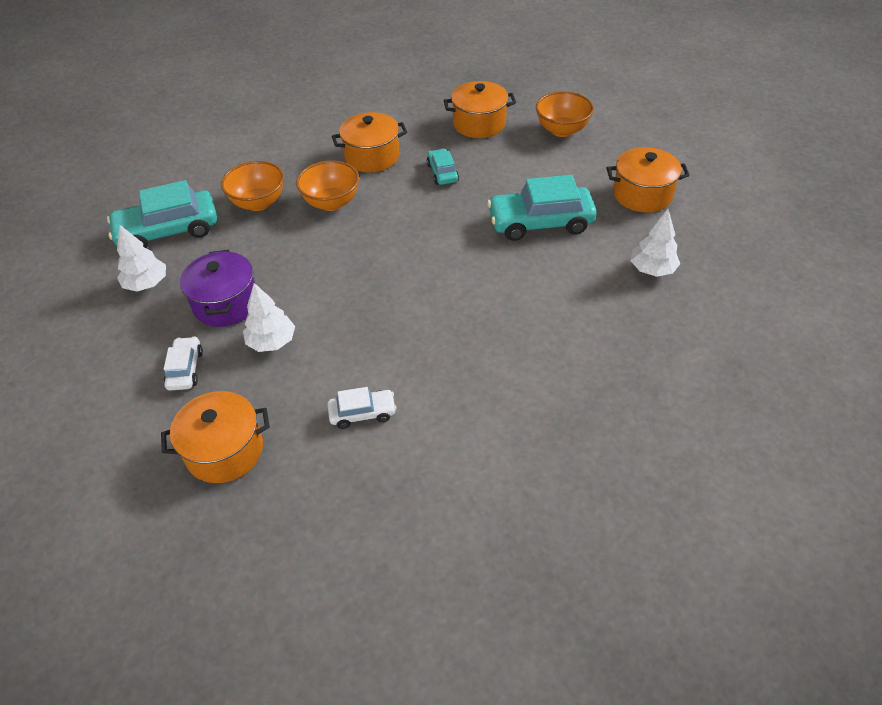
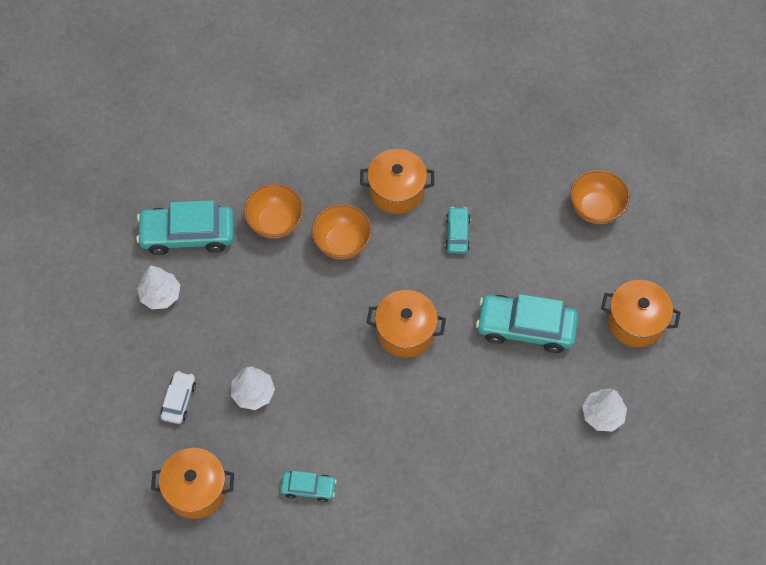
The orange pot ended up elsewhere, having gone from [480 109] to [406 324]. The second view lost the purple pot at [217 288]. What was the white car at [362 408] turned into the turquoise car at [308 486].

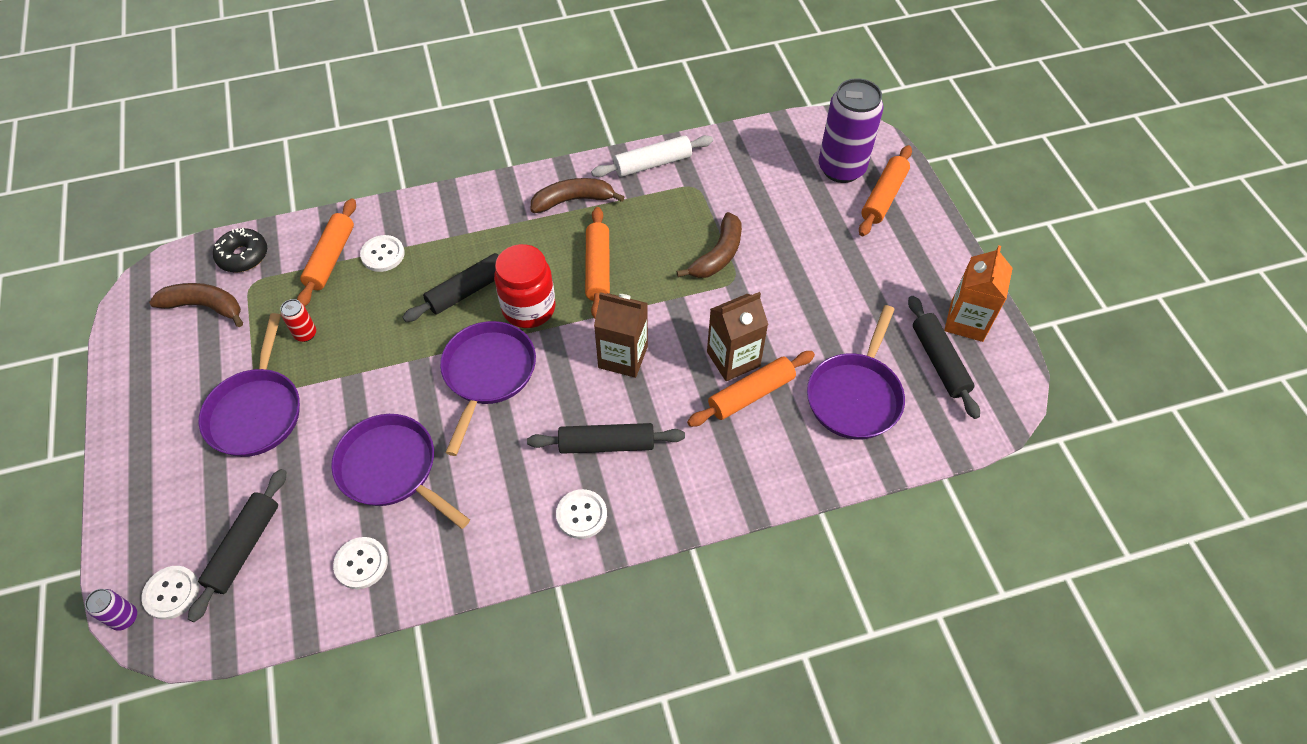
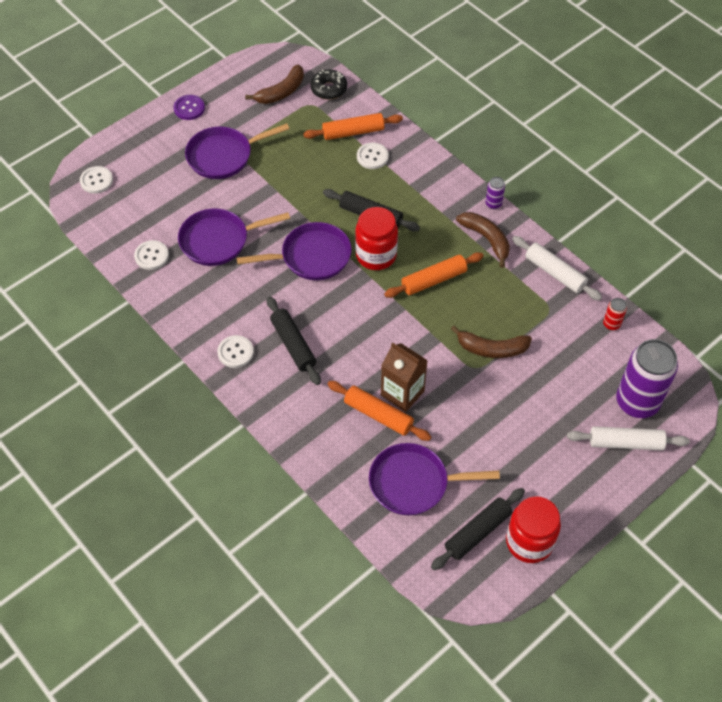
What was the orange rolling pin at [885 190] turned into the white rolling pin at [628 438]. Where the orange carton stood at [978 293], the red jar came to stand at [533 529]. The brown banana at [196 305] ended up facing another way, 60 degrees clockwise from before. The second view lost the brown carton at [621 335]. The red can ended up elsewhere, having gone from [298 320] to [615 314]. The purple pan at [400 471] ended up facing another way, 120 degrees counterclockwise from before. The second view lost the black rolling pin at [237 545]. The purple can ended up elsewhere, having gone from [111 610] to [495 193]. The second view gained the purple button at [189 107].

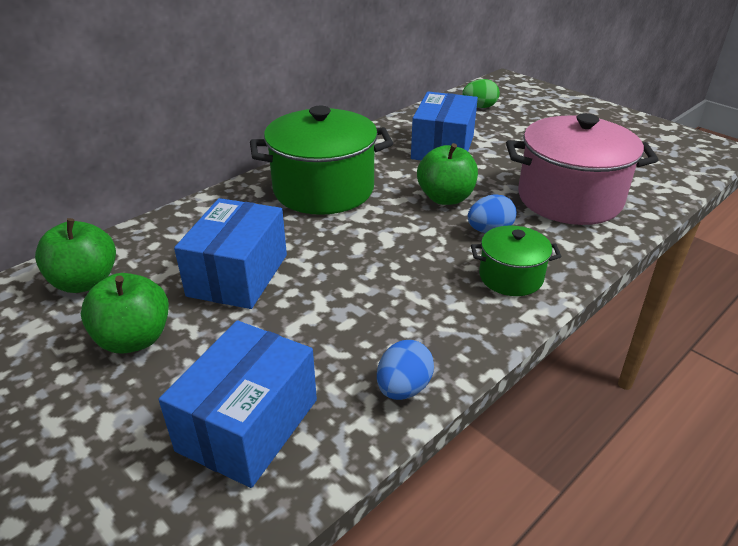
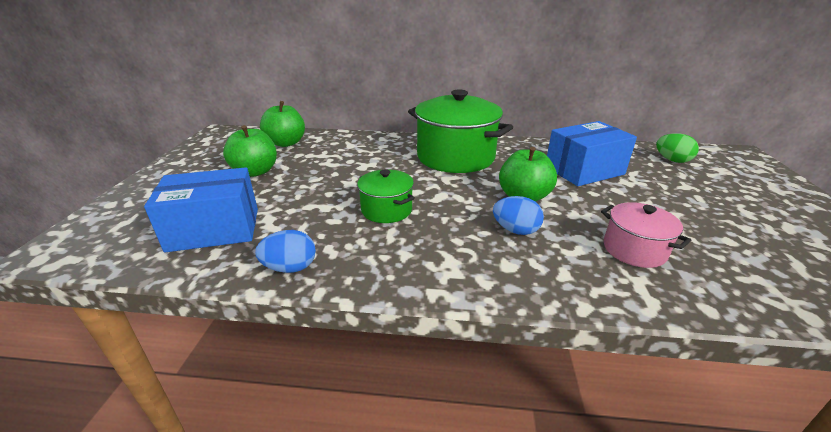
The size of the pink pot at [582 169] changed by a factor of 0.52. The second view lost the blue box at [230 253]. The green pot ended up elsewhere, having gone from [516 260] to [386 196].

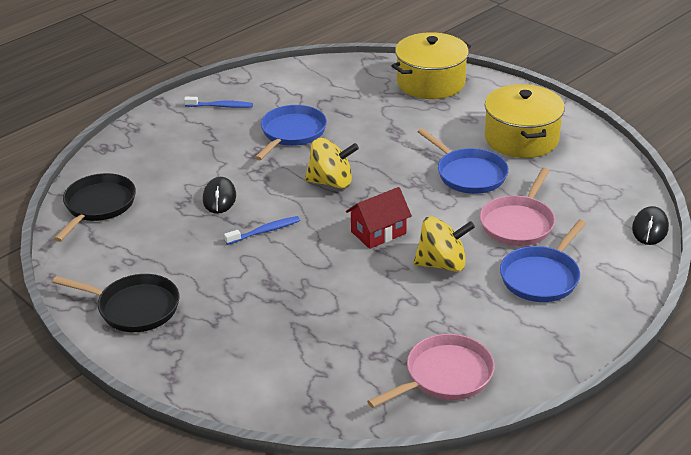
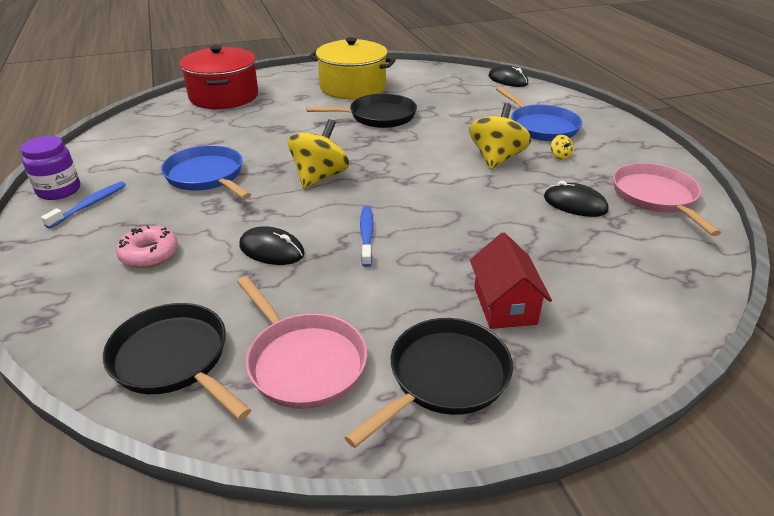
What was the yellow pot at [431 65] turned into the red pot at [219 77]. What was the blue pan at [463 161] turned into the black pan at [361 110]. The pink pan ended up elsewhere, having gone from [517 207] to [302 342]. The red house ended up elsewhere, having gone from [379 218] to [511 281]. The second view gained the yellow spinning top at [562 147]. The second view gained the purple jar at [50 168]. The second view gained the black mouse at [576 199]. The second view gained the pink donut at [147 246].

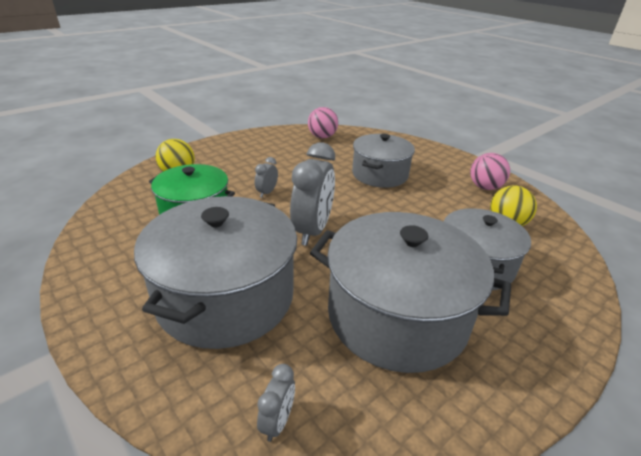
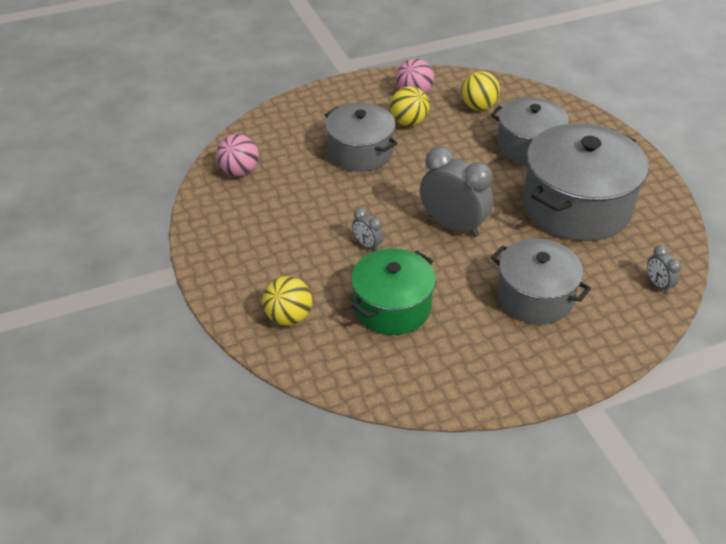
The size of the grey pot at [215 272] changed by a factor of 0.64. The grey clock at [276 403] ended up facing another way, 150 degrees counterclockwise from before. The second view gained the yellow ball at [410 106].

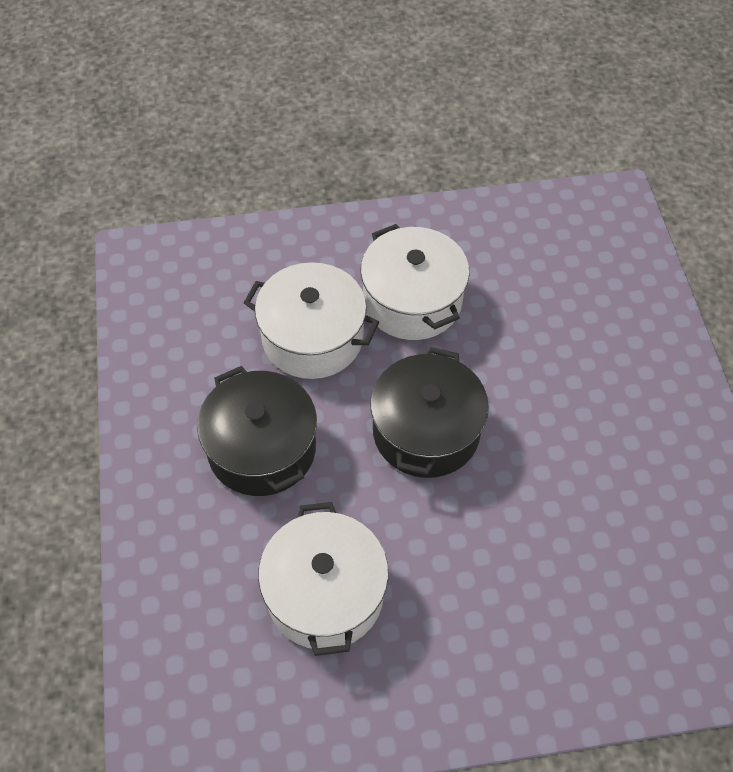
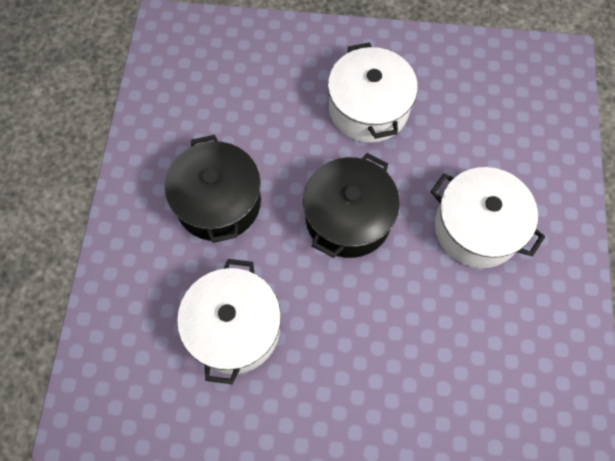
The white pot ended up elsewhere, having gone from [311 320] to [487 217].

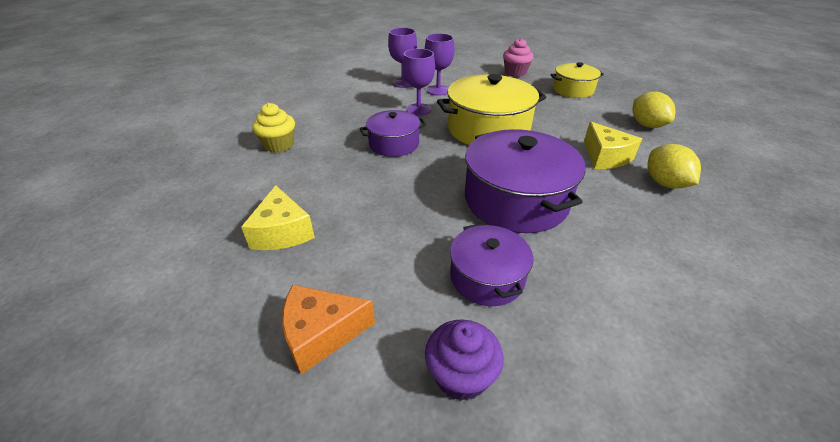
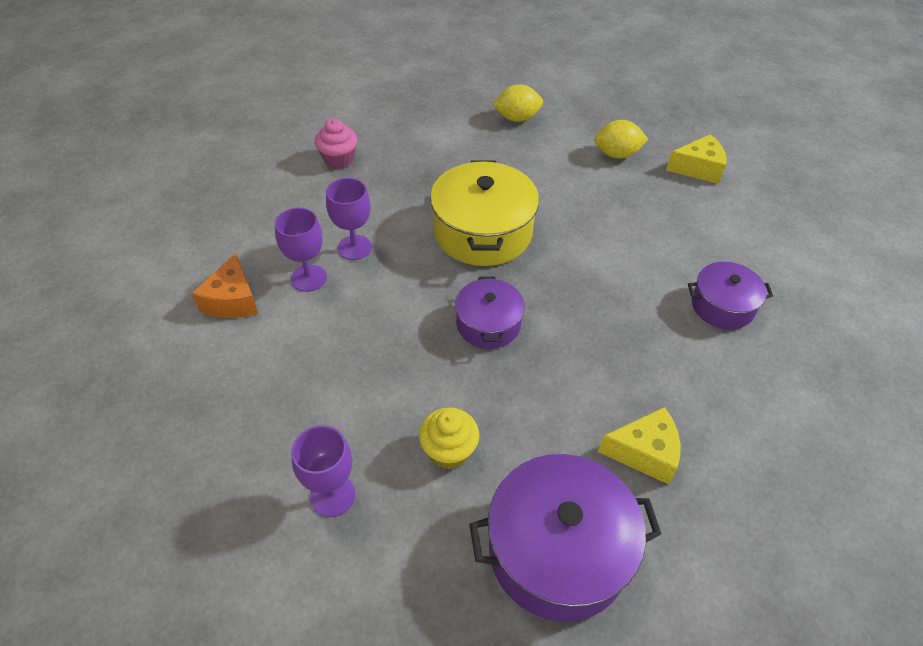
The purple goblet ended up elsewhere, having gone from [418 82] to [323 471]. The second view lost the yellow pot at [577 80]. The yellow cheese ended up elsewhere, having gone from [613 145] to [696 159]. The purple pot ended up elsewhere, having gone from [525 181] to [565 538]. The orange cheese ended up elsewhere, having gone from [328 329] to [225 285]. The second view lost the purple cupcake at [464 360].

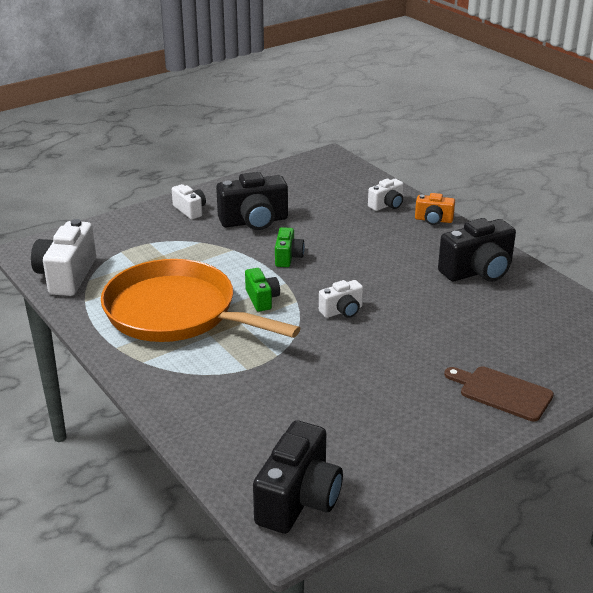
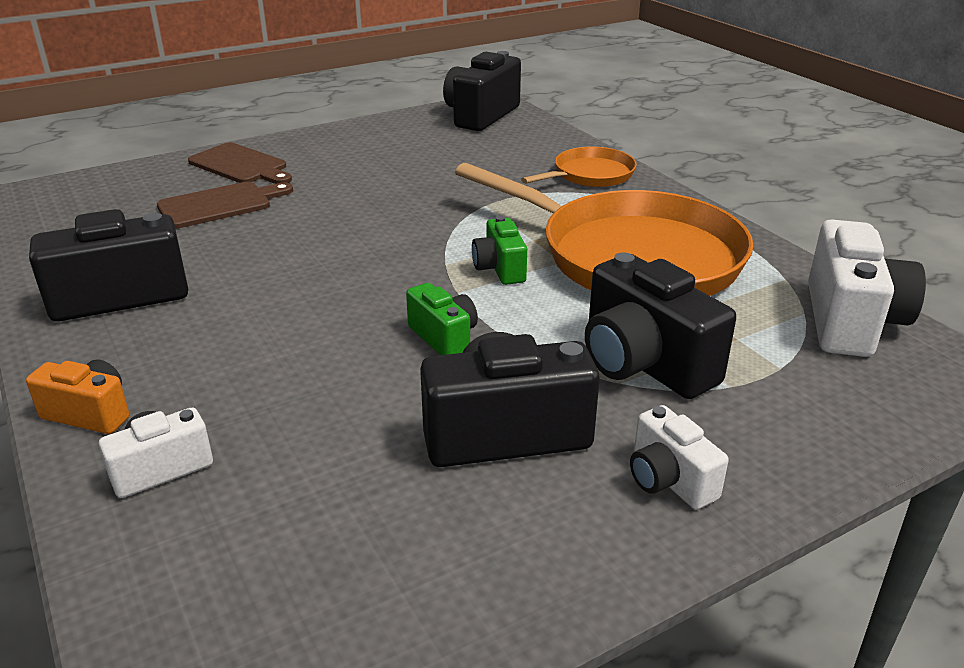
The green camera at [290 247] ended up facing another way, 135 degrees clockwise from before. The second view lost the white camera at [341 299]. The second view gained the orange pan at [579 167]. The second view gained the brown cutting board at [225 205]. The second view gained the black camera at [660 325].

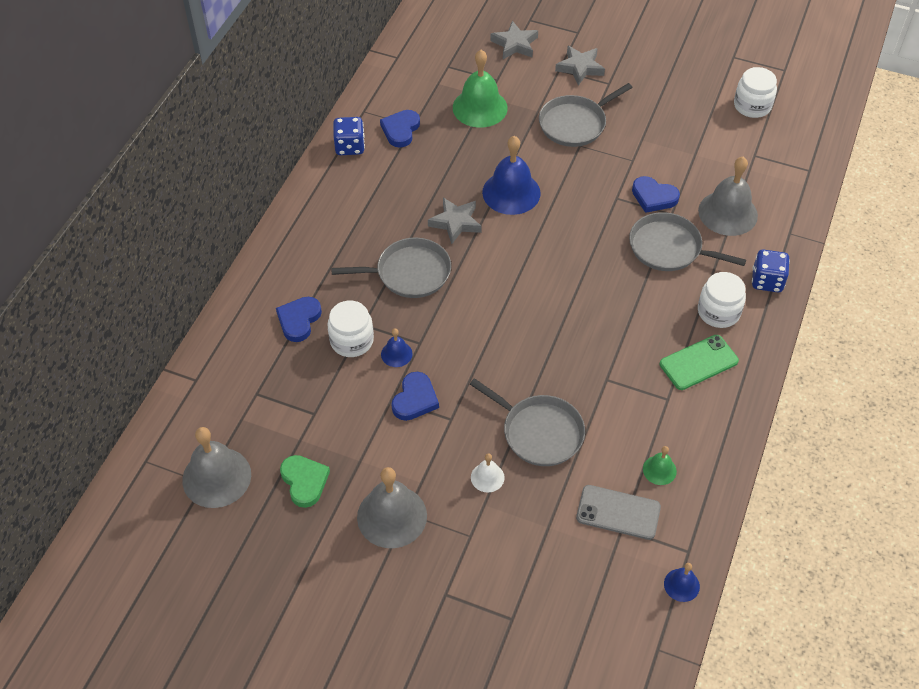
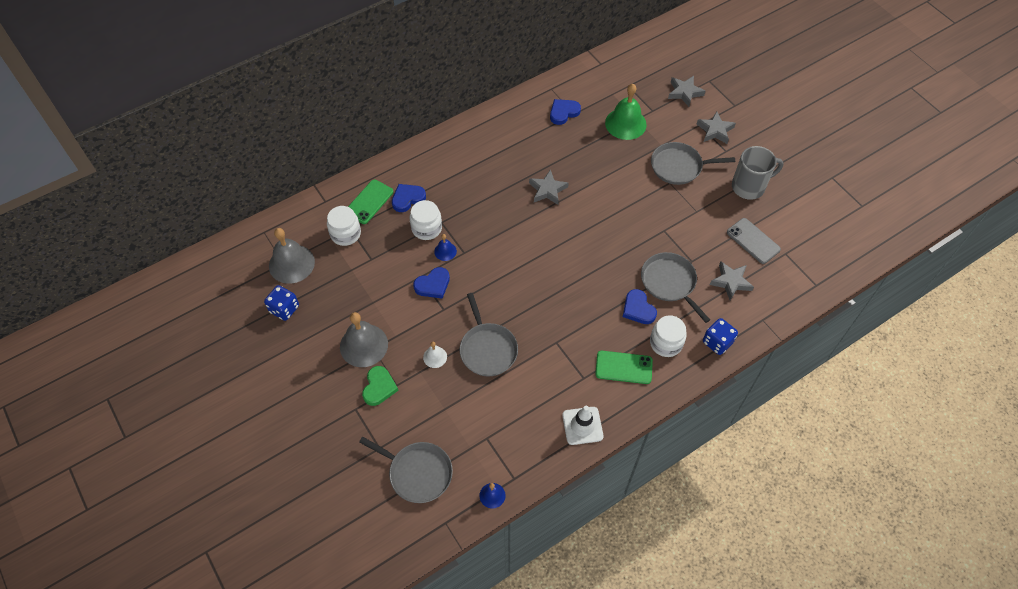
The white jar ended up elsewhere, having gone from [755 92] to [344 226]. The blue dice ended up elsewhere, having gone from [349 136] to [281 303]. The second view lost the blue bell at [511 175]. Where the grey bell stood at [728 196], the grey star came to stand at [732 281]. The blue heart ended up elsewhere, having gone from [656 194] to [640 306]. The grey pan ended up elsewhere, having gone from [391 268] to [406 470]. The second view lost the green bell at [660 465]. The green heart ended up elsewhere, having gone from [305 481] to [380 386]. The grey phone ended up elsewhere, having gone from [618 512] to [754 241]. The second view gained the grey mug at [758 173]. The second view gained the green phone at [370 202]. The second view gained the white traffic cone at [583 425].

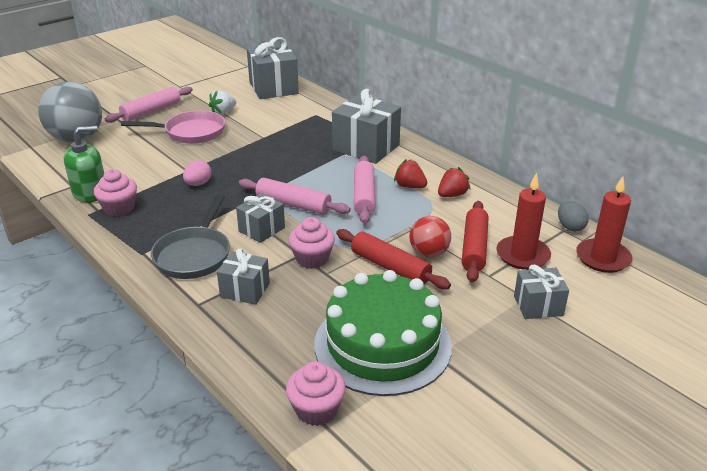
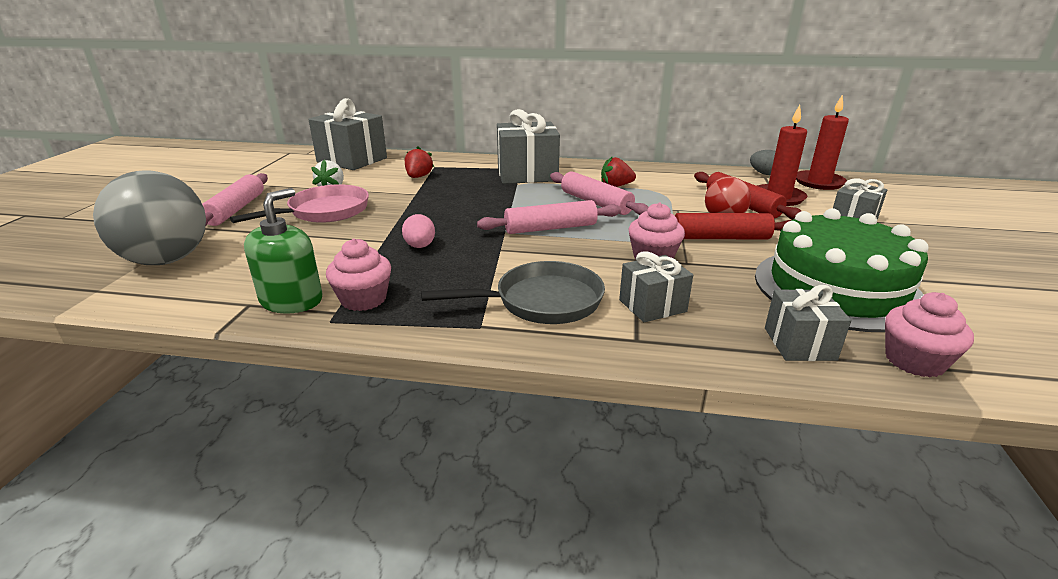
The red strawberry ended up elsewhere, having gone from [454 182] to [419 162]. The grey gift ended up elsewhere, having gone from [260 218] to [808 323]. The grey pan at [190 236] ended up facing another way, 75 degrees counterclockwise from before.

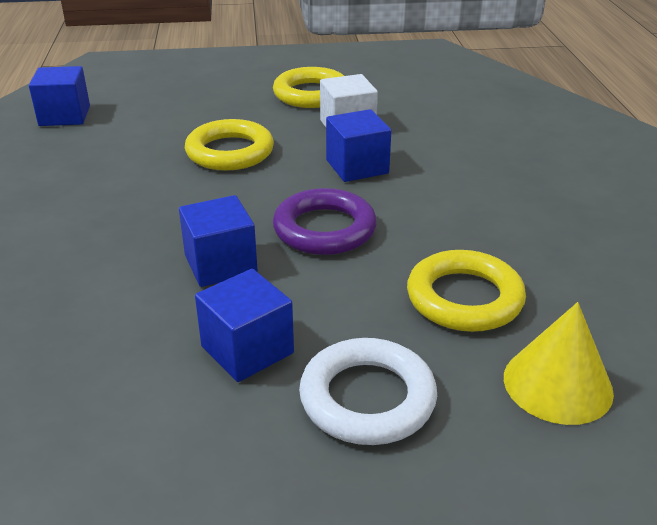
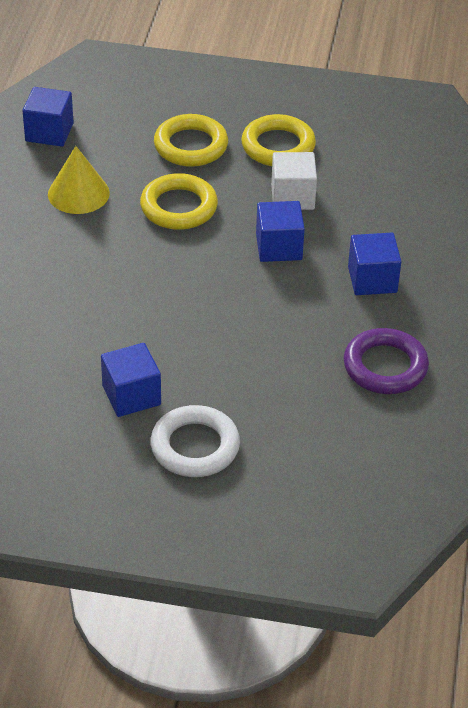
The purple ring ended up elsewhere, having gone from [325 221] to [386 361]. The blue cube ended up elsewhere, having gone from [218 241] to [374 264]. The yellow ring ended up elsewhere, having gone from [466 291] to [191 140]. The yellow cone ended up elsewhere, having gone from [559 363] to [79 180].

